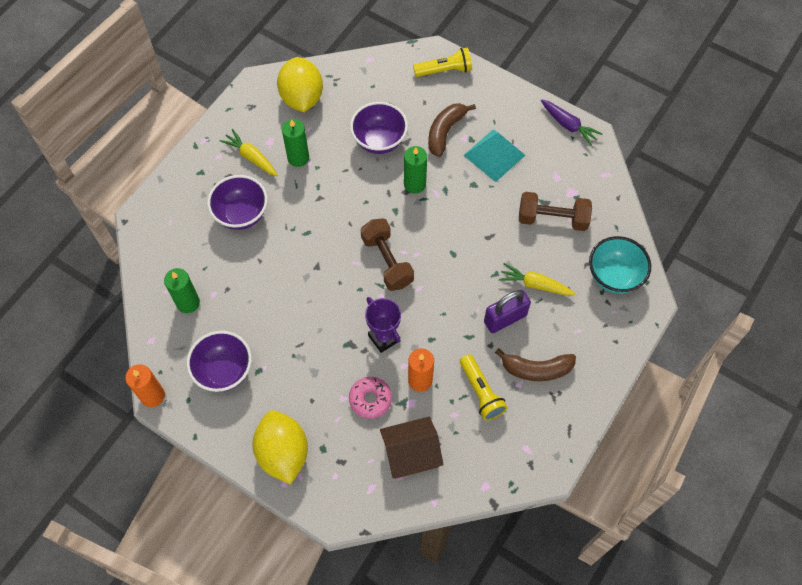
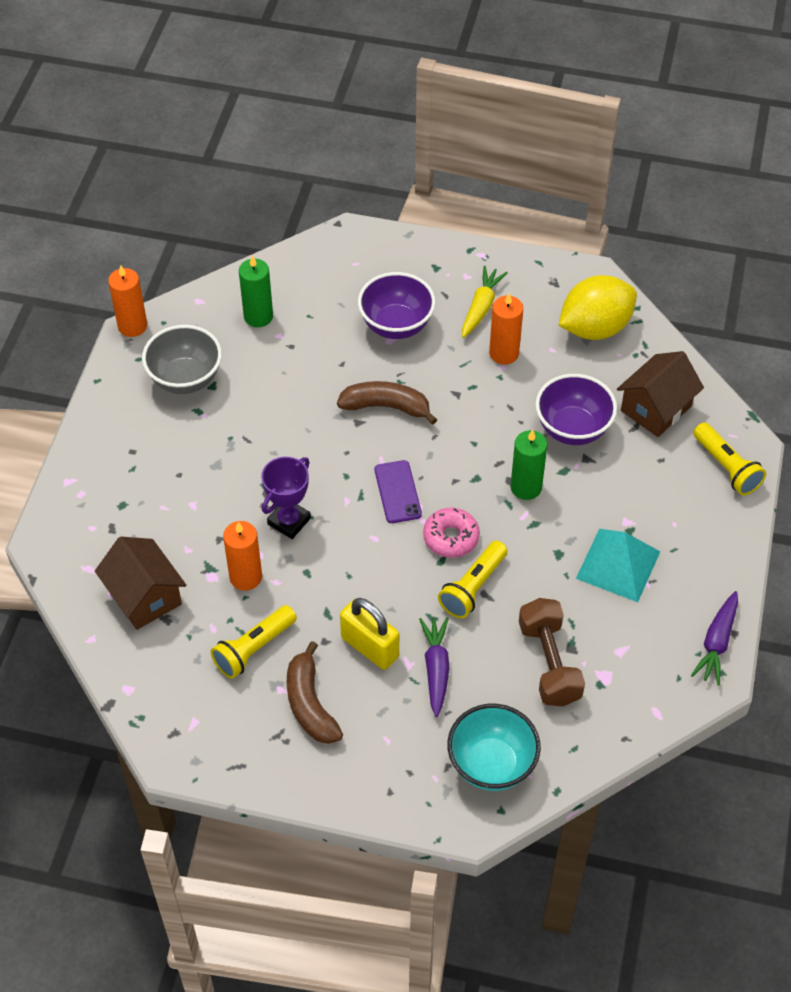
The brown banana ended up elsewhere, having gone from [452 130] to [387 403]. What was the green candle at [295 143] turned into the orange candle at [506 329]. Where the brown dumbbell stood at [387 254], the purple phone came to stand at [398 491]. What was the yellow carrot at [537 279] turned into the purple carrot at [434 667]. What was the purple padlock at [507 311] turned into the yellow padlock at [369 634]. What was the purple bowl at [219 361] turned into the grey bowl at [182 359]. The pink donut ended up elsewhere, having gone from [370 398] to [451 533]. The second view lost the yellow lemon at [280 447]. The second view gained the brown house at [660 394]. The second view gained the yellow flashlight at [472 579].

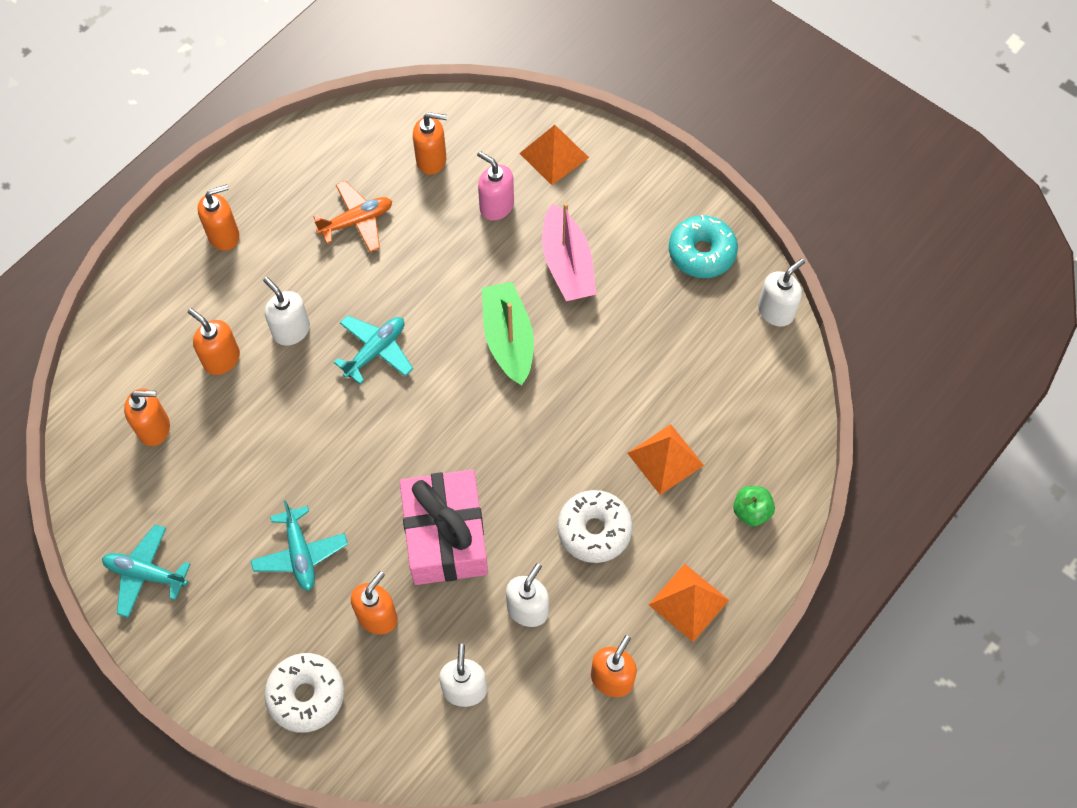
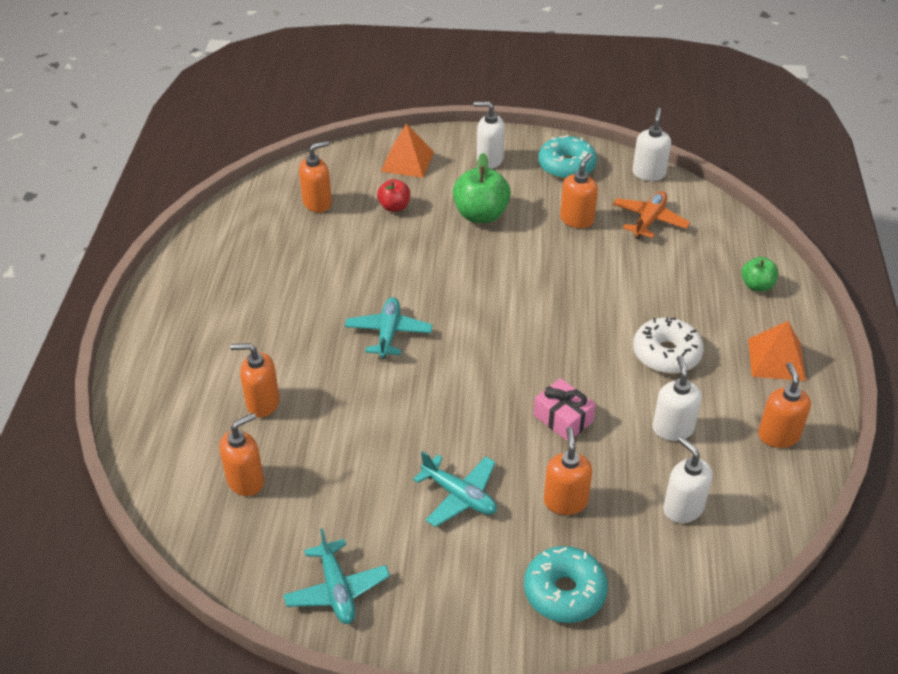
Where the pink soap dispenser stood at [495 186], the red apple came to stand at [393 195]. The orange plane ended up elsewhere, having gone from [352 216] to [651 215]. The orange soap dispenser ended up elsewhere, having gone from [218 217] to [579 190]. Where the pink boat stood at [569 252], the green apple came to stand at [482 188]. The white soap dispenser ended up elsewhere, having gone from [286 311] to [489 135]. The second view lost the green boat at [508 334]. The second view lost the orange pyramid at [665 459]. The size of the pink gift at [444 527] changed by a factor of 0.52. The turquoise plane at [146 571] ended up facing another way, 90 degrees counterclockwise from before. What was the white donut at [304 693] turned into the turquoise donut at [566 584].

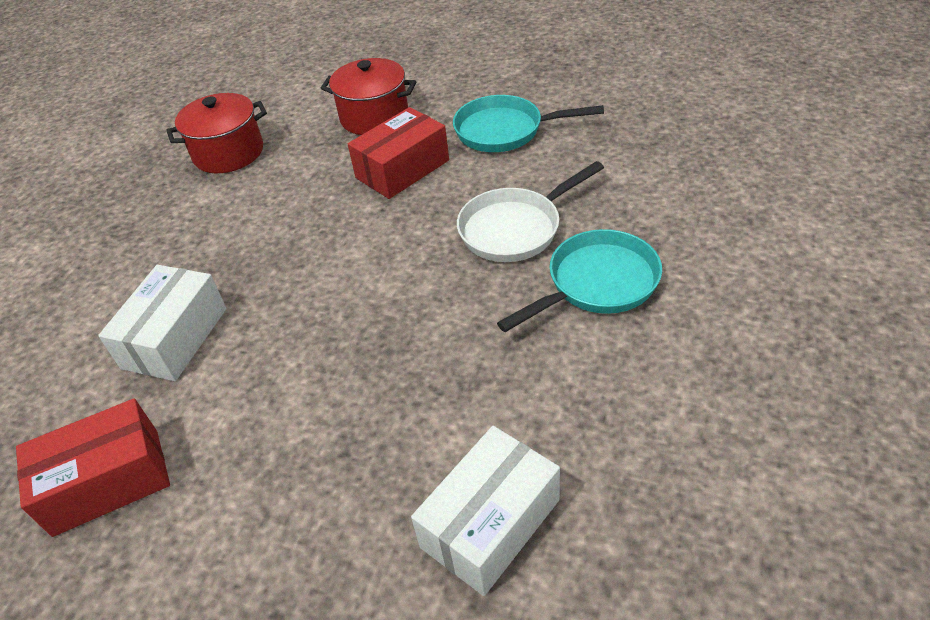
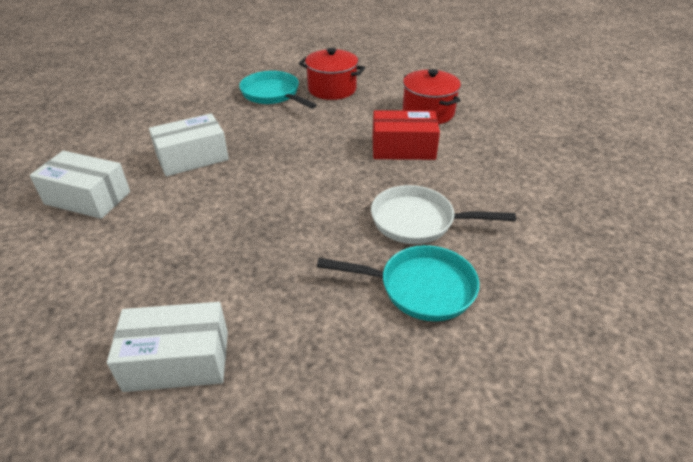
The turquoise pan ended up elsewhere, having gone from [528 123] to [278 90]. What was the red box at [93 467] turned into the white box at [80 185].

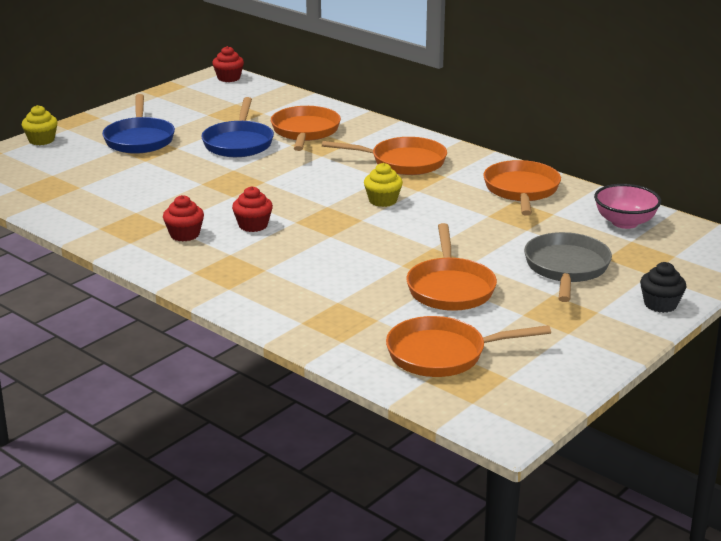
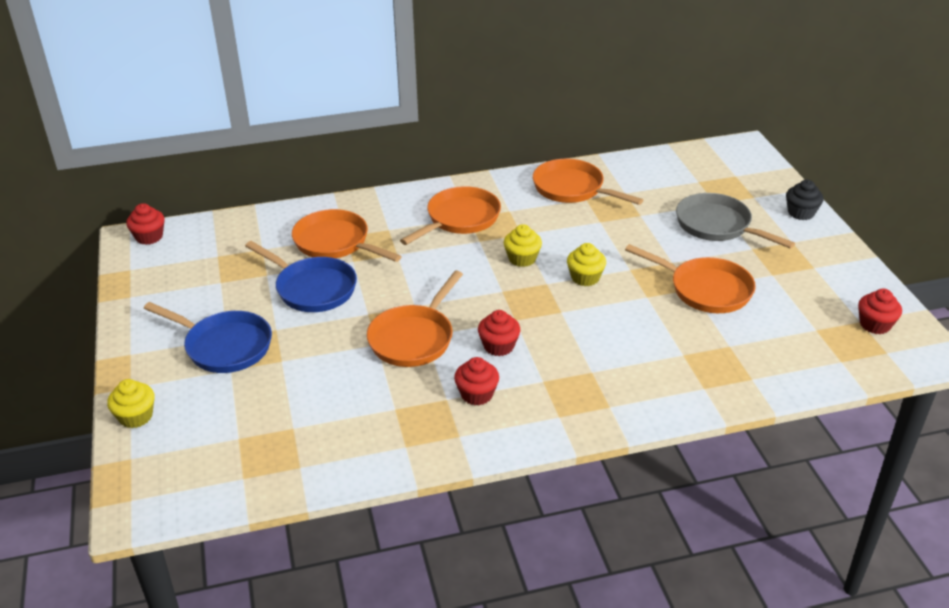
The second view lost the pink bowl at [627 206]. The orange pan ended up elsewhere, having gone from [468 346] to [415 319]. The second view gained the yellow cupcake at [586 264]. The second view gained the red cupcake at [880 311].

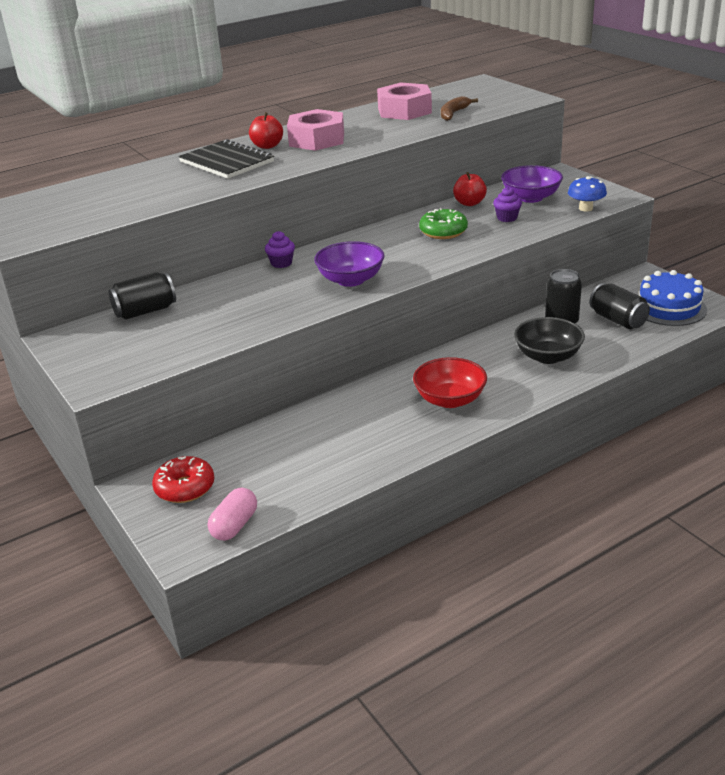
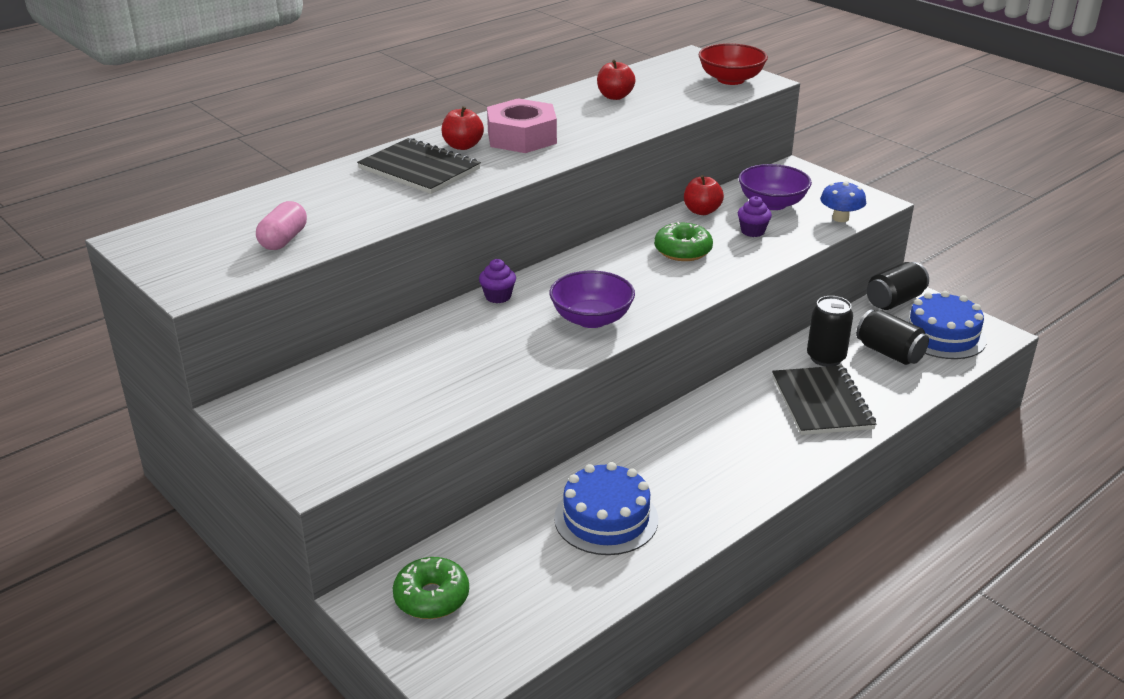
Where the pink nut stood at [404 101], the red apple came to stand at [616 80]. The second view lost the brown banana at [459 108]. The black can ended up elsewhere, having gone from [142 296] to [898 286]. Where the black bowl stood at [549 340], the black notebook came to stand at [824 400]. The red bowl ended up elsewhere, having gone from [450 382] to [733 64]. What was the red donut at [183 479] turned into the green donut at [431 588]. The pink capsule ended up elsewhere, having gone from [232 514] to [281 225]. The second view gained the blue cake at [606 508].

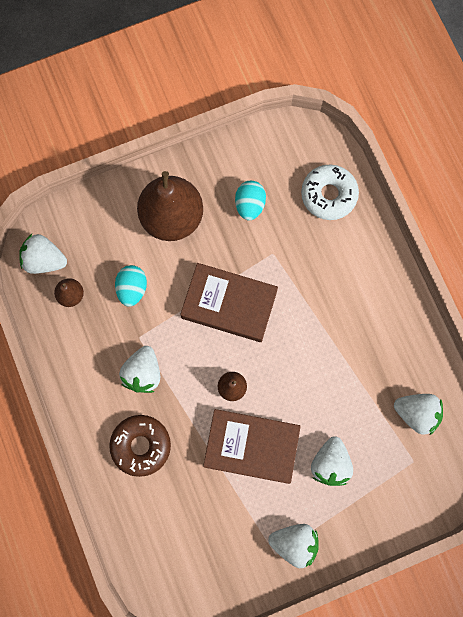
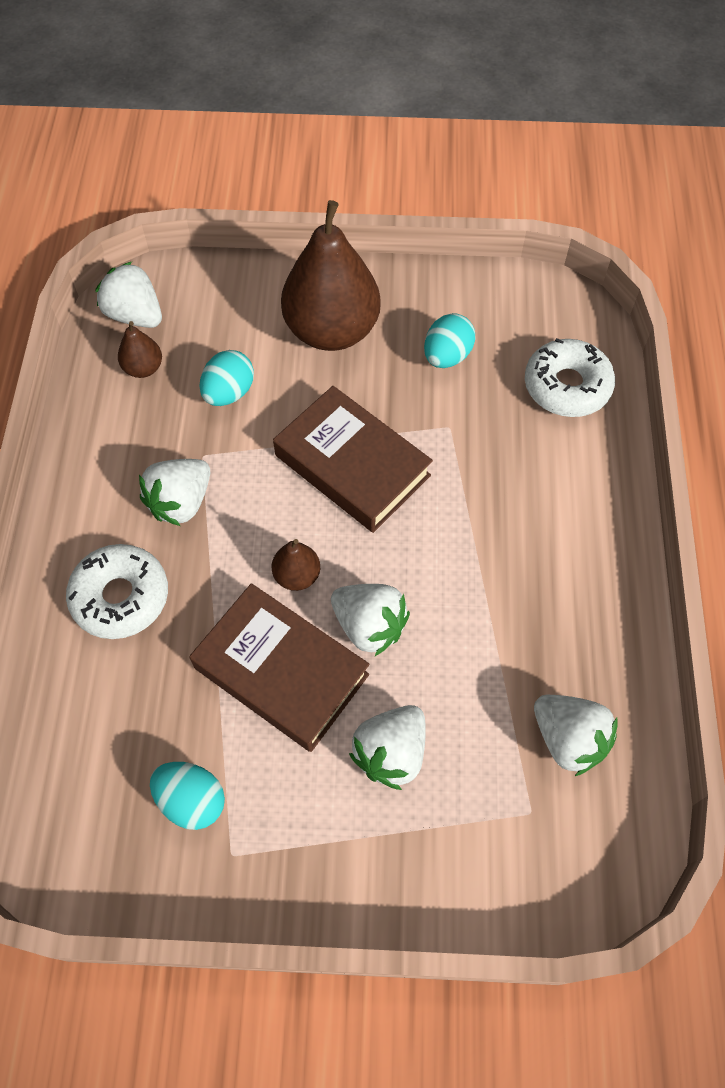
What was the brown donut at [140 446] turned into the white donut at [117 591]. The white strawberry ended up elsewhere, having gone from [293 546] to [370 620]. The second view gained the turquoise egg at [187 796].

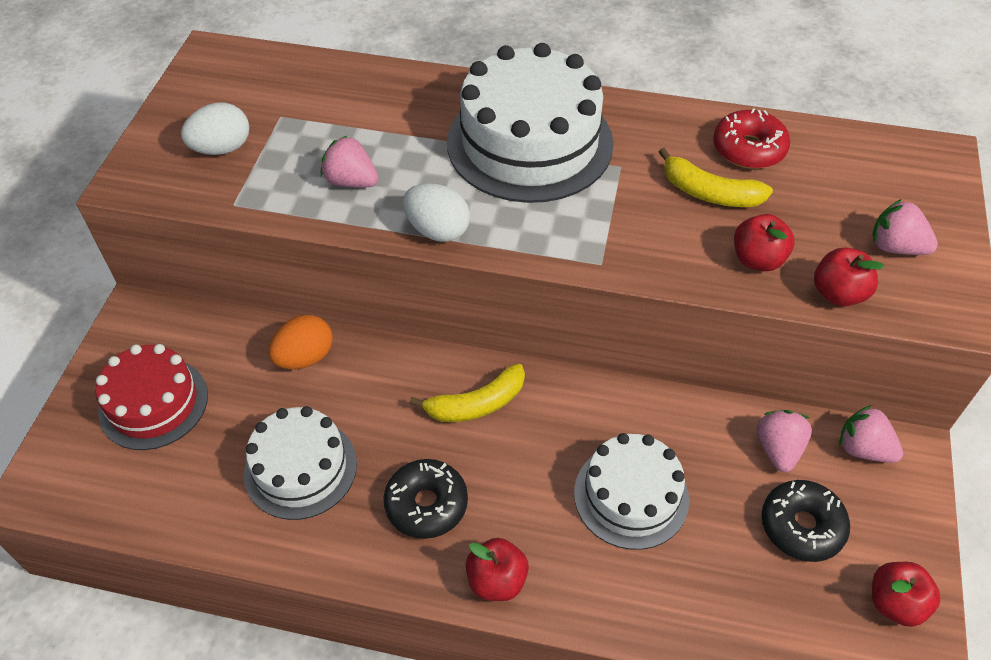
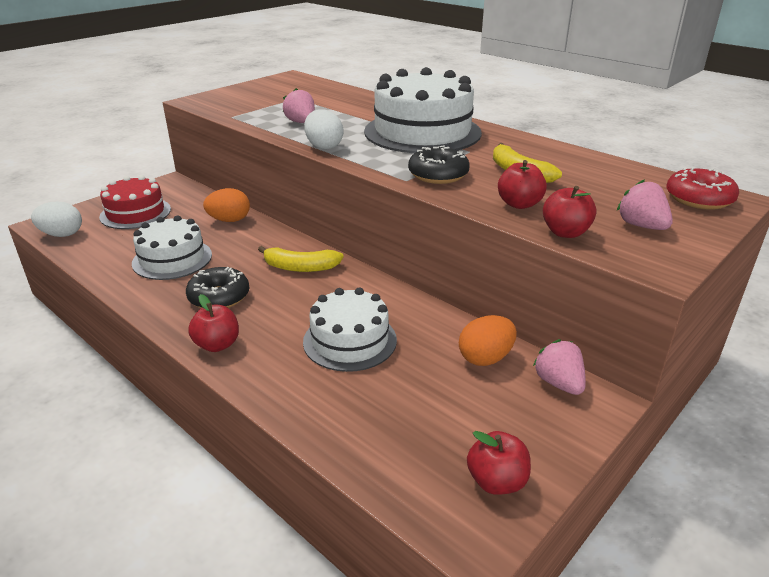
The white egg ended up elsewhere, having gone from [215 129] to [56 219]. The red donut ended up elsewhere, having gone from [751 138] to [702 188]. Where the pink strawberry stood at [784 441], the orange egg came to stand at [488 340]. The black donut ended up elsewhere, having gone from [806 521] to [439 164].

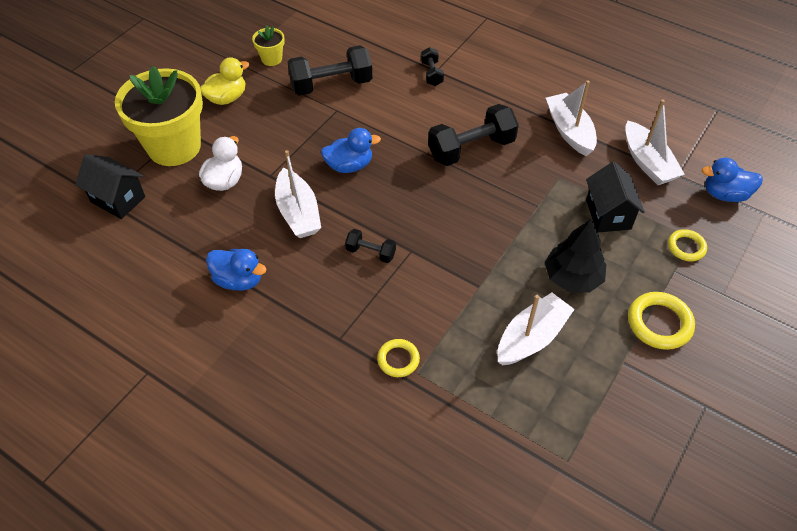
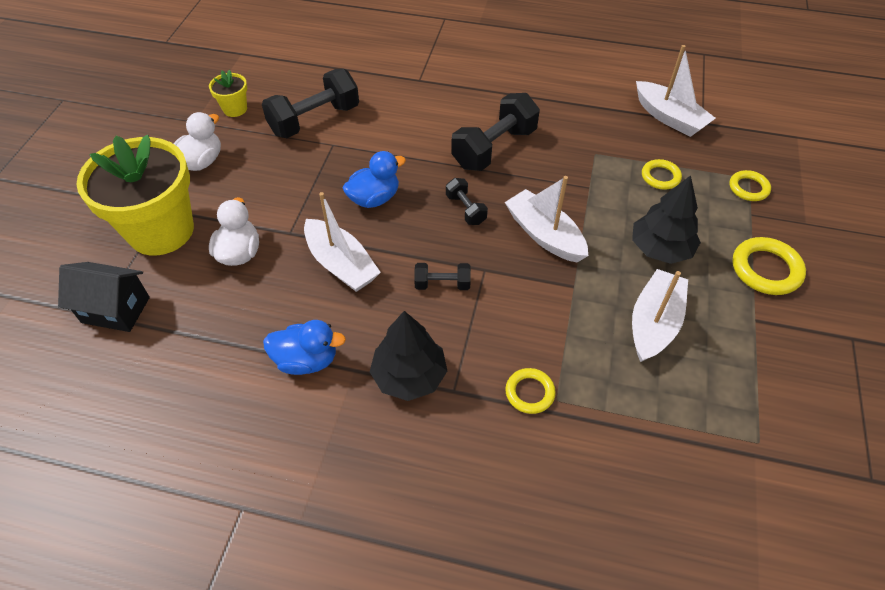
The black dumbbell ended up elsewhere, having gone from [432 66] to [467 201]. What was the yellow duck at [224 81] turned into the white duck at [197 141]. The white boat ended up elsewhere, having gone from [571 118] to [546 219]. The second view lost the blue duck at [732 180]. Where the black house stood at [615 197], the yellow ring came to stand at [662 174]. The second view gained the black tree at [408 356].

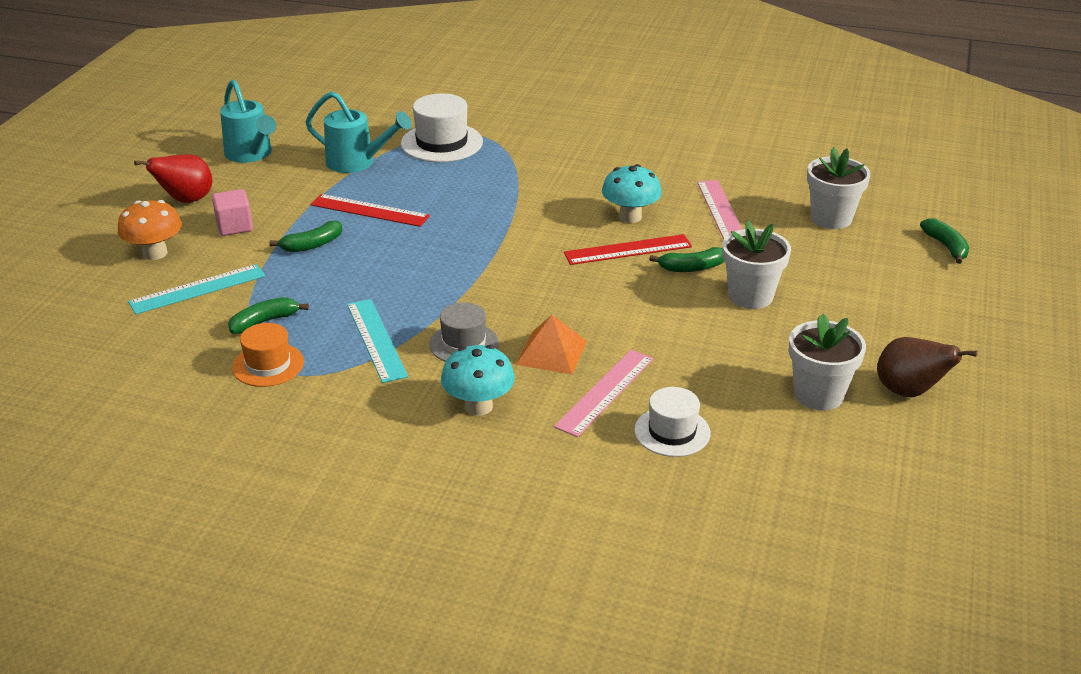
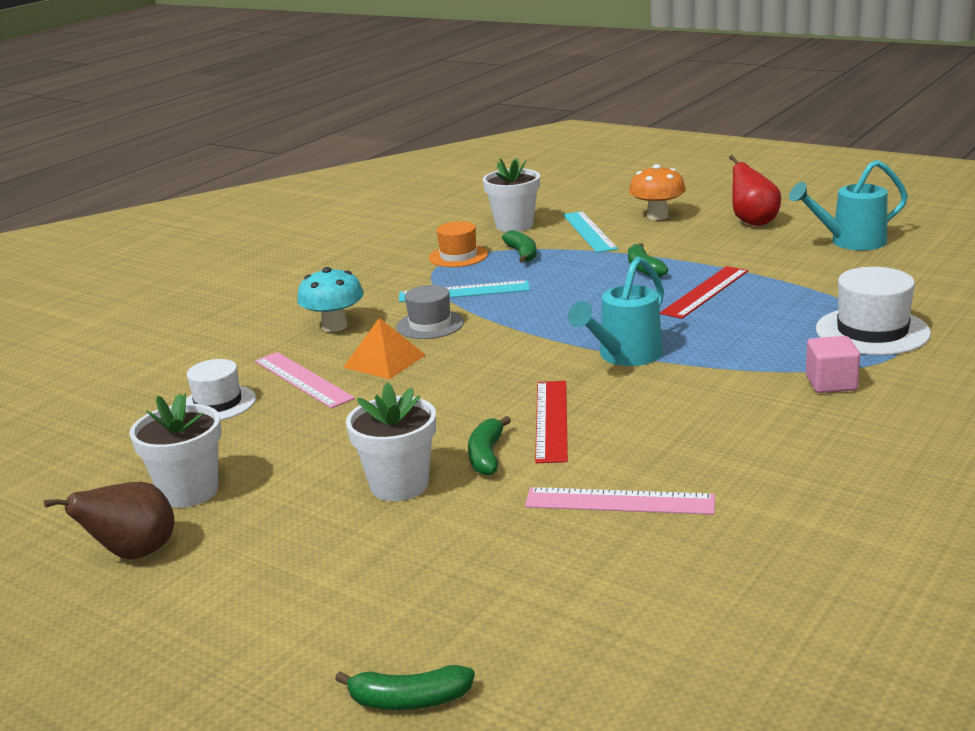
The turquoise watering can ended up elsewhere, having gone from [359 132] to [616 311]. The white flower pot ended up elsewhere, having gone from [838 188] to [511 195]. The second view lost the turquoise mushroom at [632 193]. The pink cube ended up elsewhere, having gone from [232 212] to [833 364].

